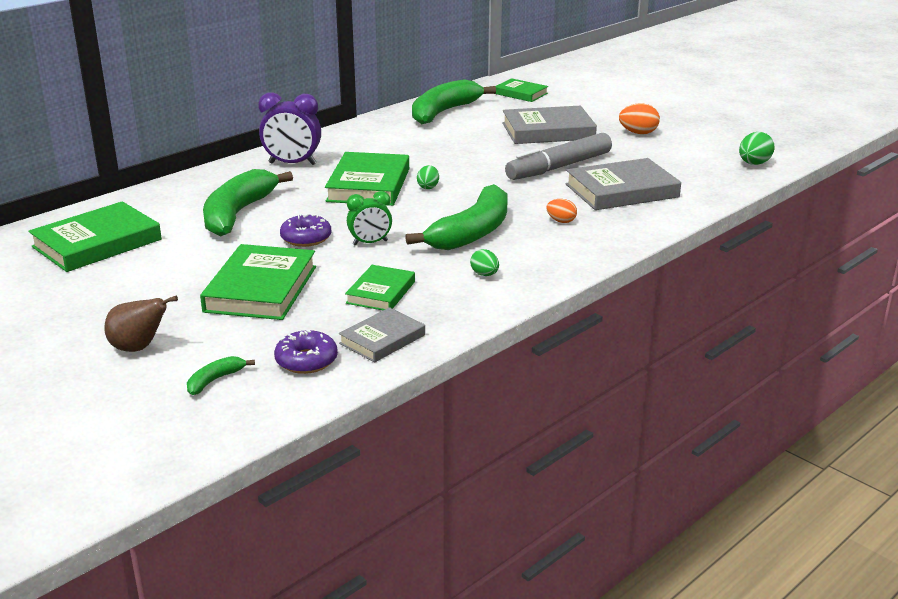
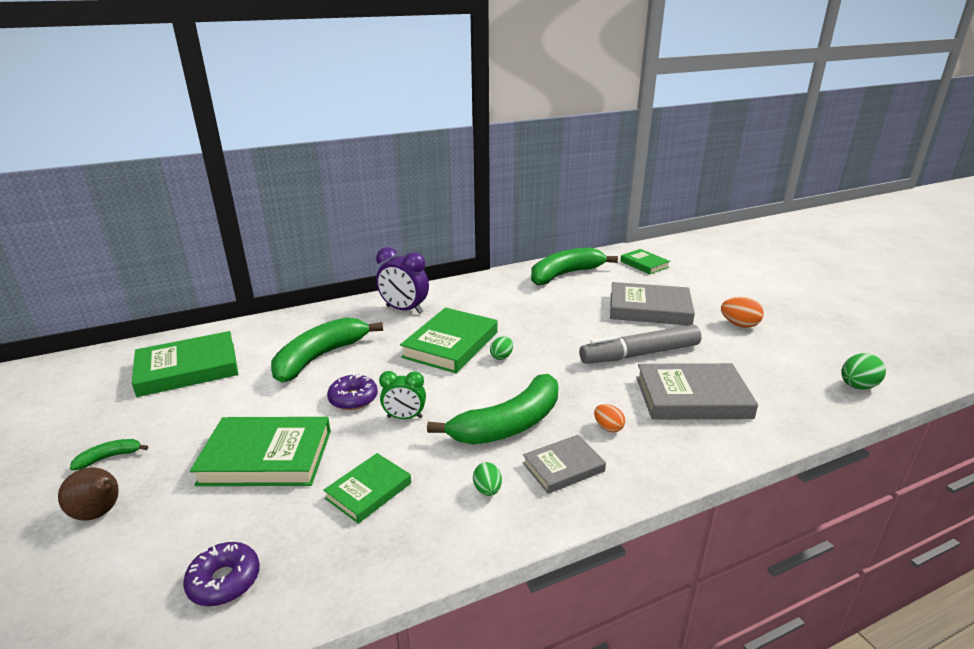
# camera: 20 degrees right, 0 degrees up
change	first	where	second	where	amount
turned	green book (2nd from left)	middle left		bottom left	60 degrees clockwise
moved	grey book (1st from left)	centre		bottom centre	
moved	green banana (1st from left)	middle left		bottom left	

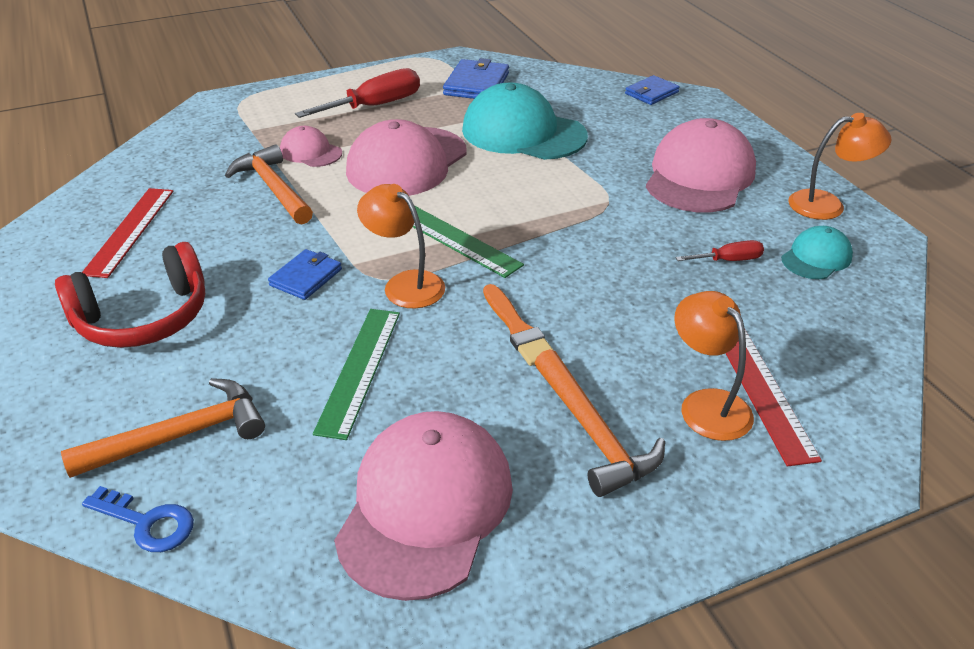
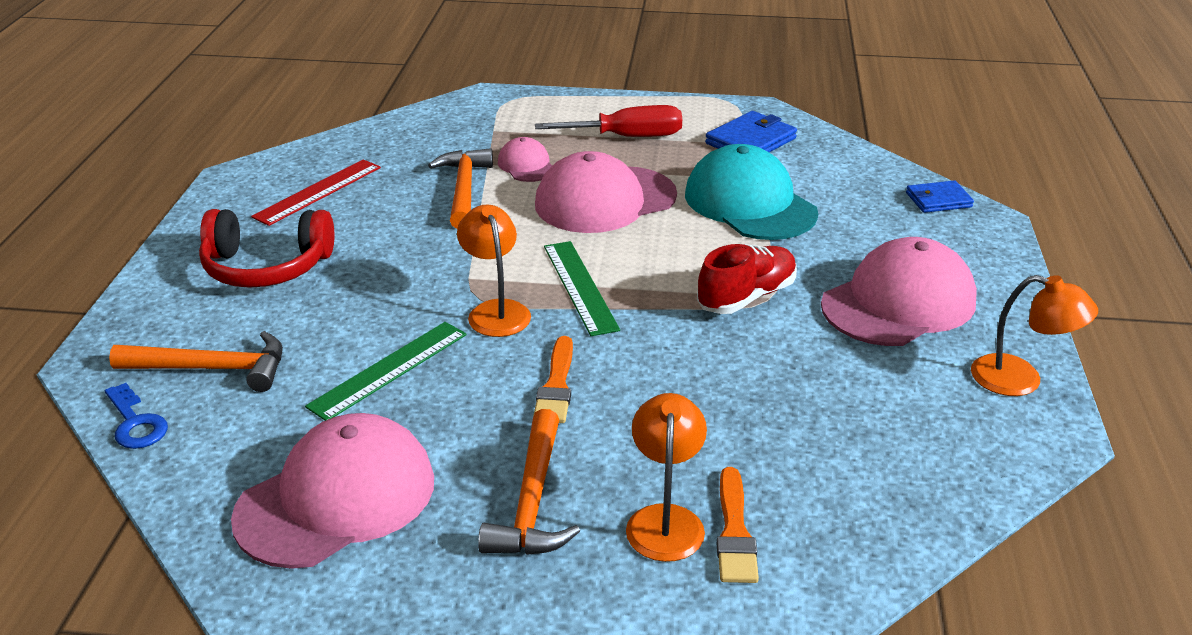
# camera: 30 degrees right, 5 degrees down
change	first	where	second	where	amount
removed	turquoise cap (2nd from left)	middle right			
removed	red screwdriver (2nd from left)	middle right			
removed	blue wallet (1st from left)	middle left			
replaced	red ruler (2nd from left)	middle right	orange brush (2nd from left)	bottom centre	
added			red shoe	centre	

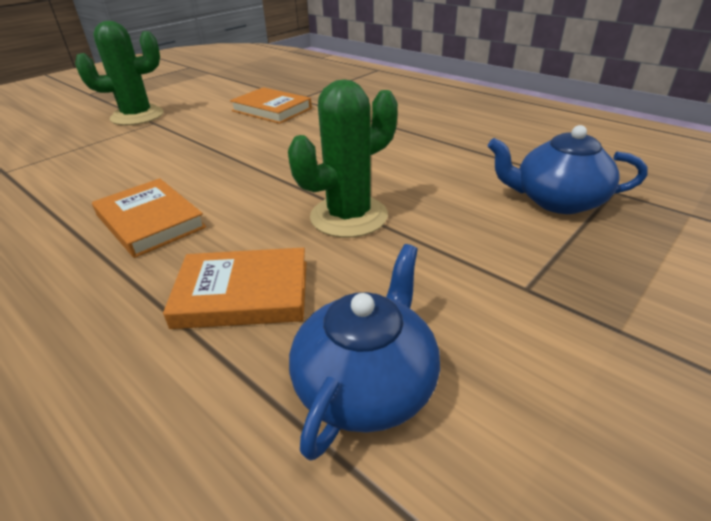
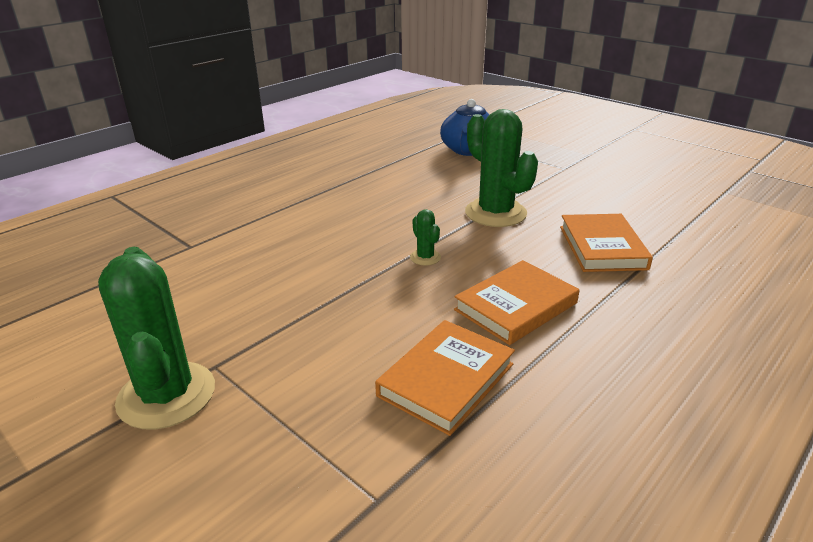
# camera: 90 degrees left, 5 degrees down
change	first	where	second	where	amount
moved	orange book (3rd from left in the first image)	top centre	orange book (1st from left)	bottom centre	
removed	blue teapot (1st from left)	bottom centre			
added			green cactus (2nd from left)	centre	

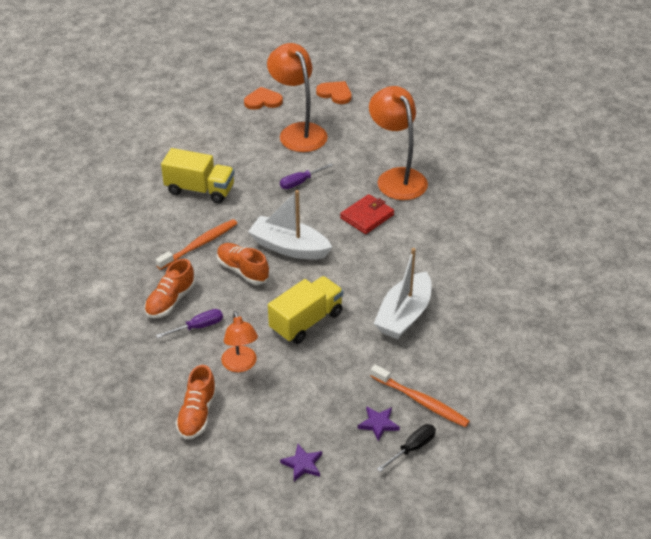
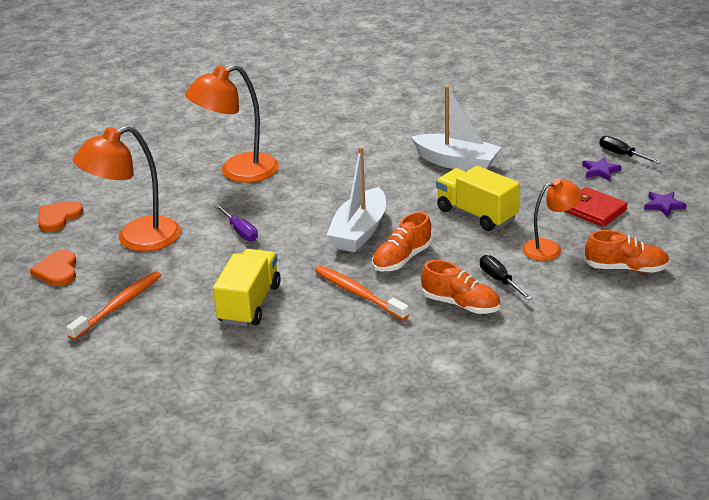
# camera: 90 degrees left, 10 degrees down
change	first	where	second	where	amount
moved	red wallet	centre		middle right	
recoloured	purple screwdriver (1st from left)	middle left	black screwdriver (1st from left)	middle right	
moved	orange toothbrush (2nd from left in the first image)	bottom centre	orange toothbrush (1st from left)	middle left	

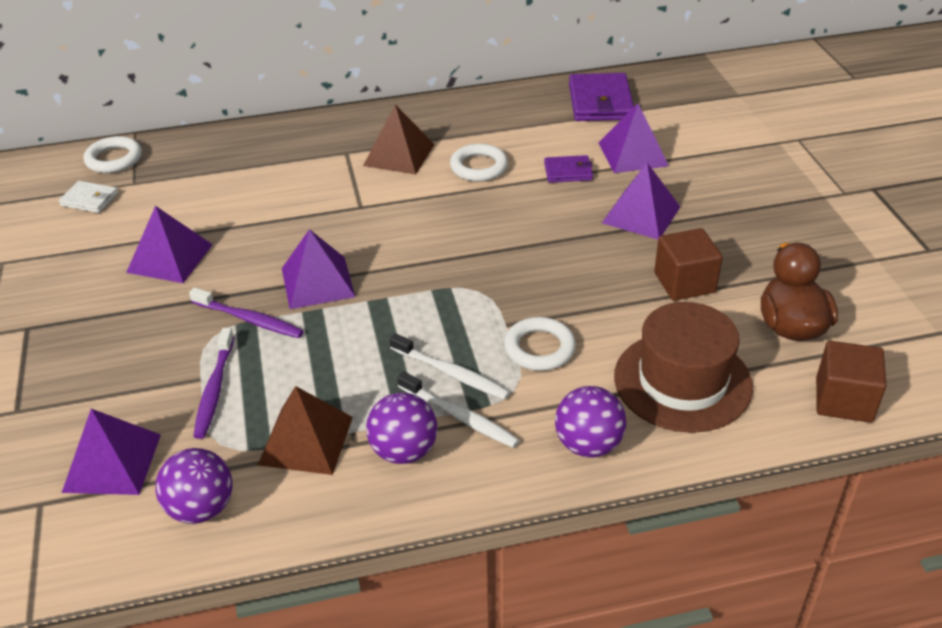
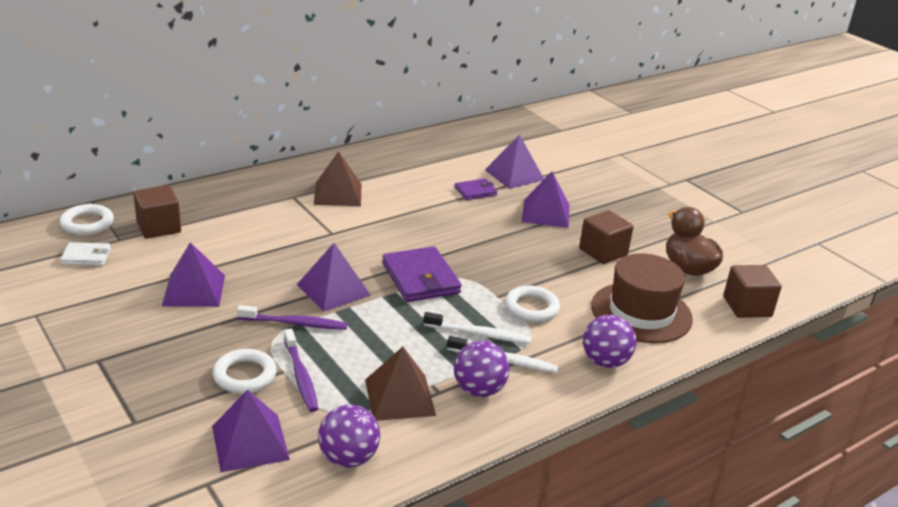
# camera: 25 degrees left, 10 degrees down
change	first	where	second	where	amount
moved	purple wallet (2nd from left in the first image)	top centre	purple wallet (1st from left)	centre	
moved	white ring (2nd from left)	top centre		bottom left	
added			brown cube (1st from left)	middle left	

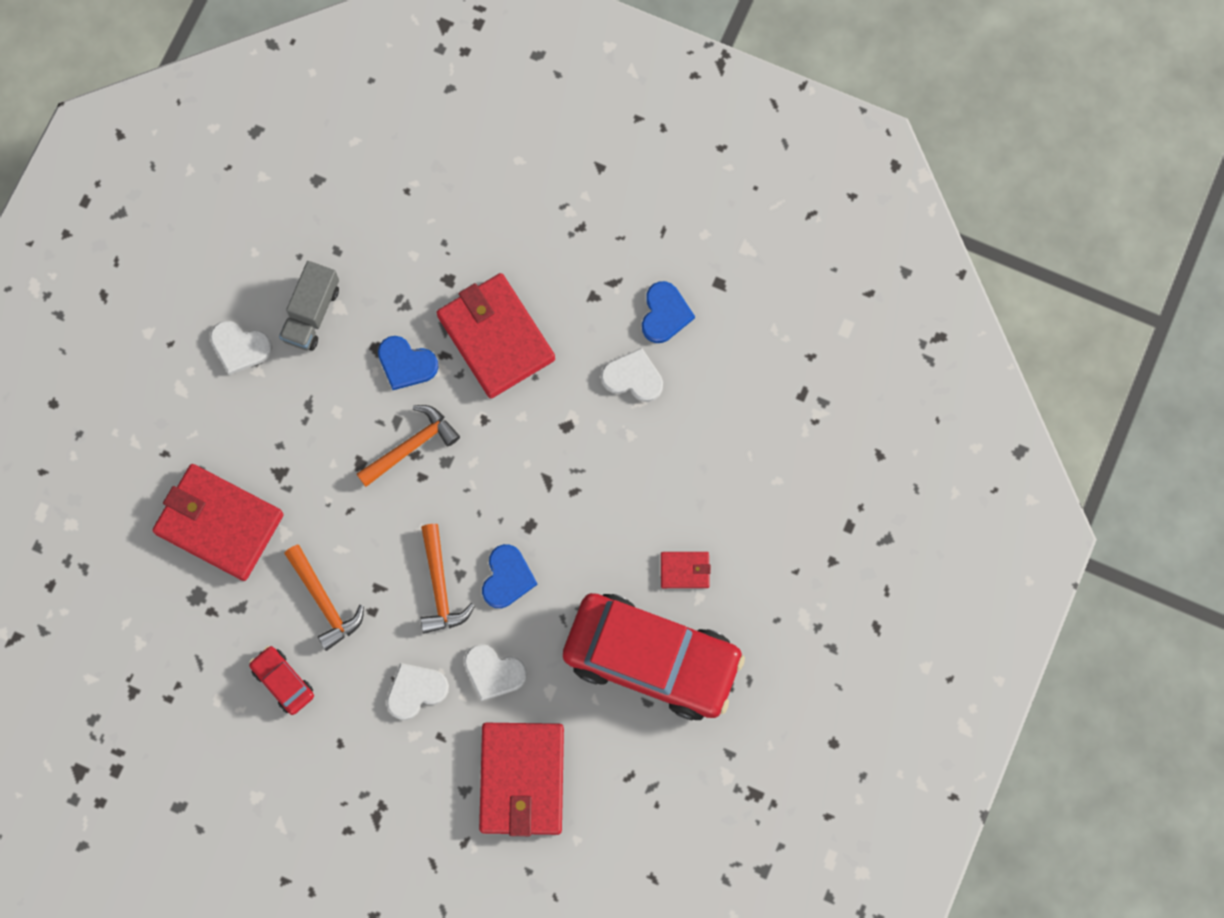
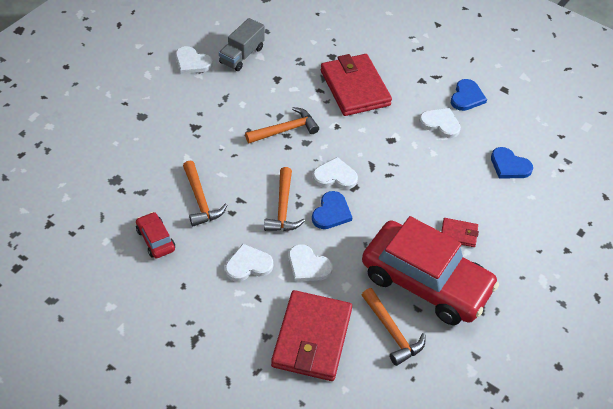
# camera: 10 degrees right, 25 degrees down
change	first	where	second	where	amount
moved	blue heart (1st from left in the first image)	centre	blue heart (3rd from left)	middle right	
removed	red wallet (1st from left)	middle left			
added			white heart (4th from left)	centre	
added			orange hammer (4th from left)	bottom centre	

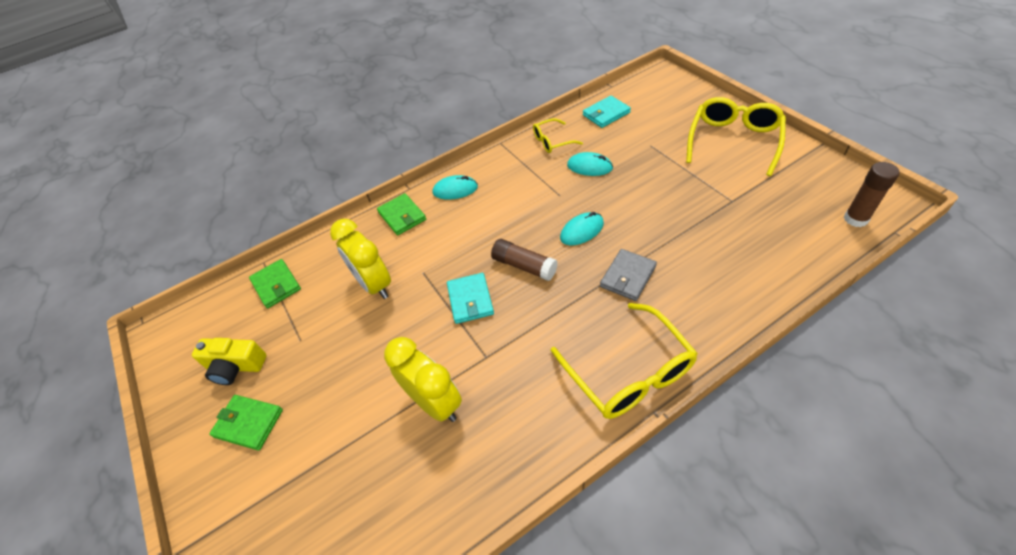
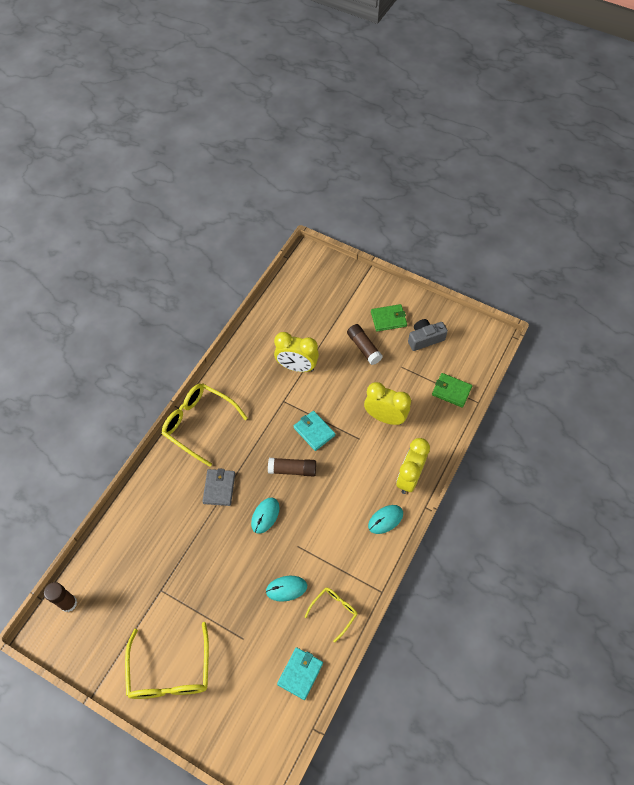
# camera: 145 degrees right, 10 degrees up
change	first	where	second	where	amount
replaced	green wallet (3rd from left)	centre	yellow clock (3rd from left)	centre	
recoloured	yellow camera	middle left	grey camera	middle right	
added			brown glue stick (3rd from left)	centre	

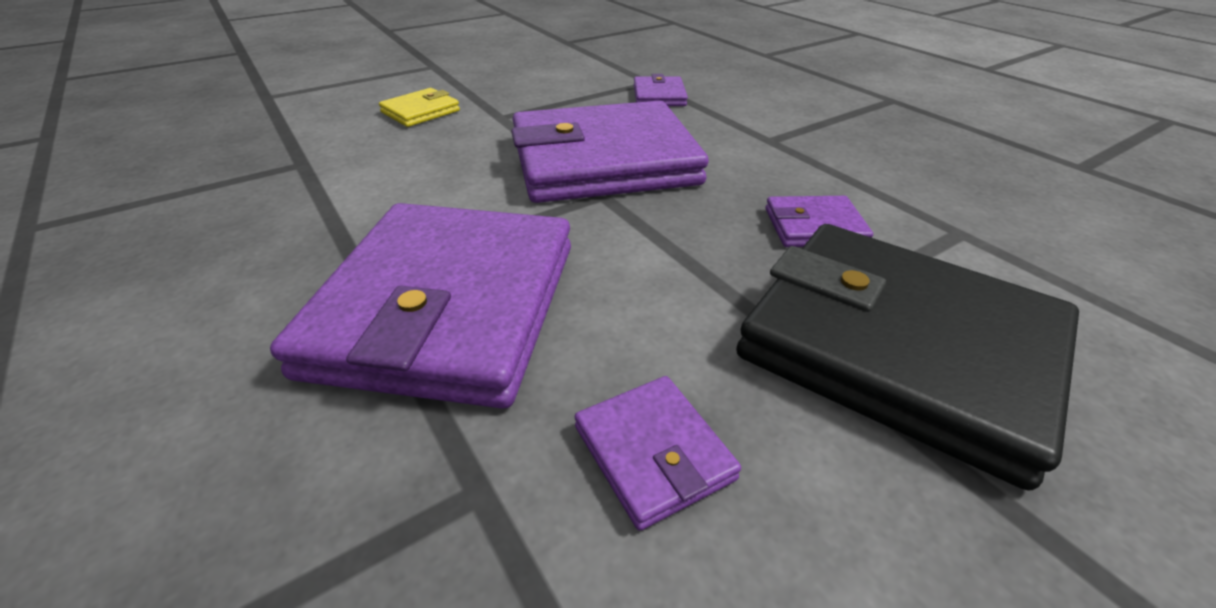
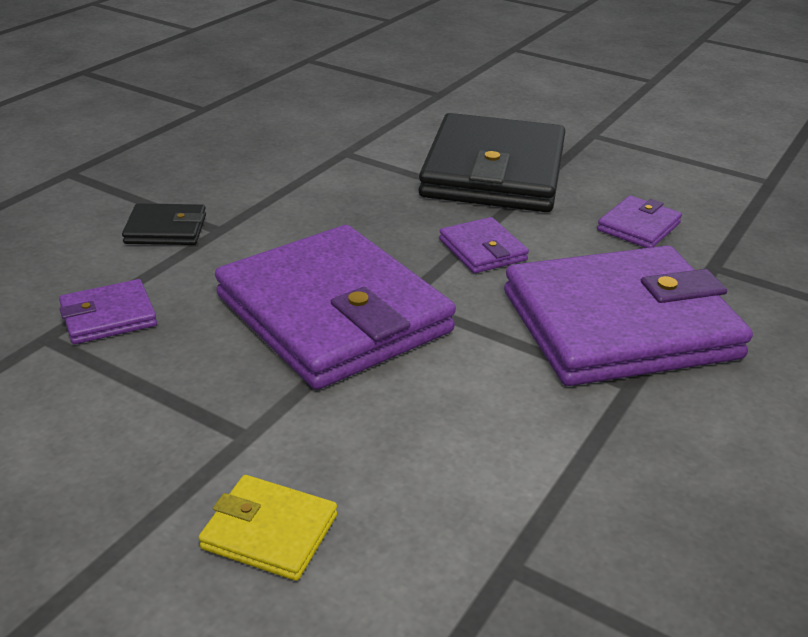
# camera: 115 degrees left, 5 degrees down
change	first	where	second	where	amount
moved	purple wallet (5th from left in the first image)	middle right	purple wallet (3rd from left)	centre	
added			black wallet (1st from left)	middle left	

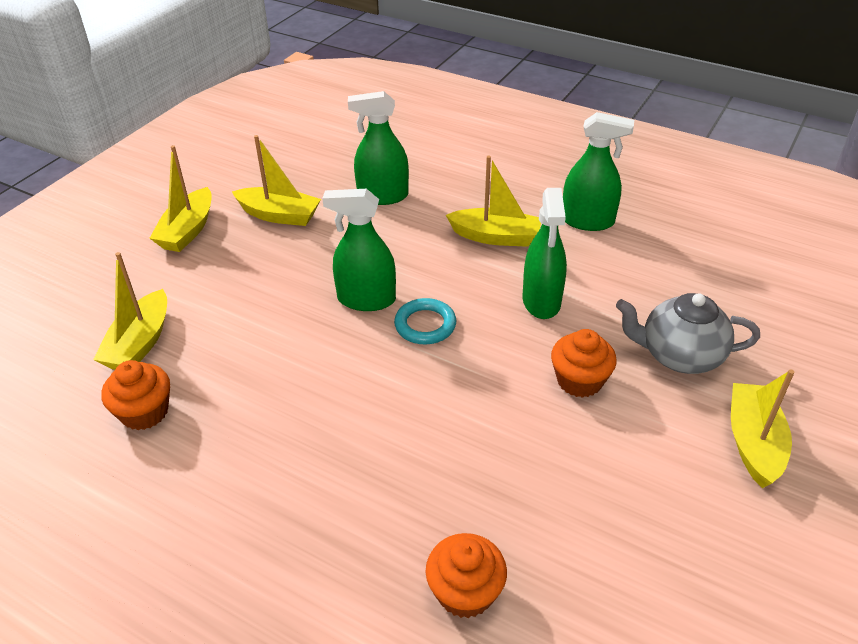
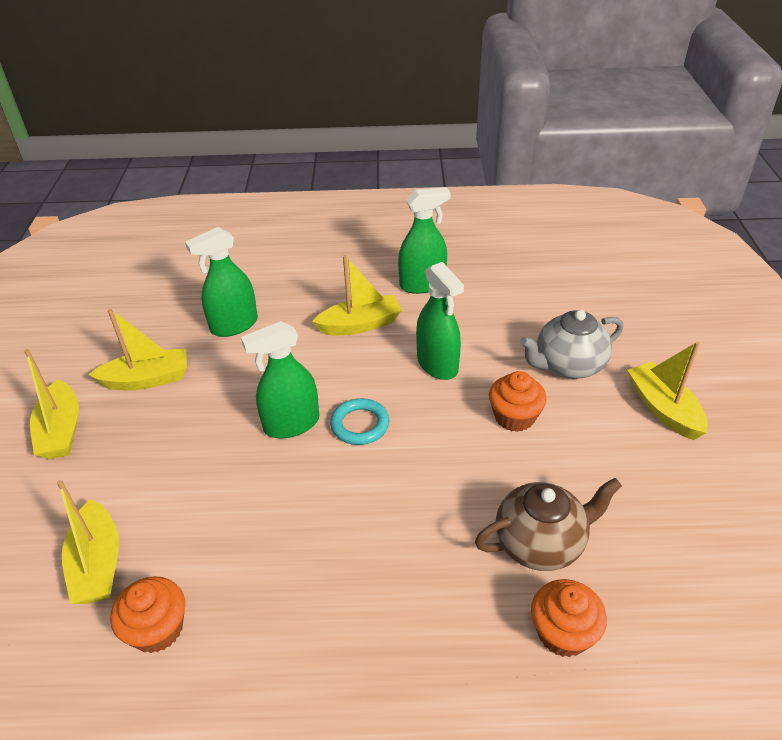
# camera: 30 degrees left, 0 degrees up
change	first	where	second	where	amount
added			brown teapot	bottom right	

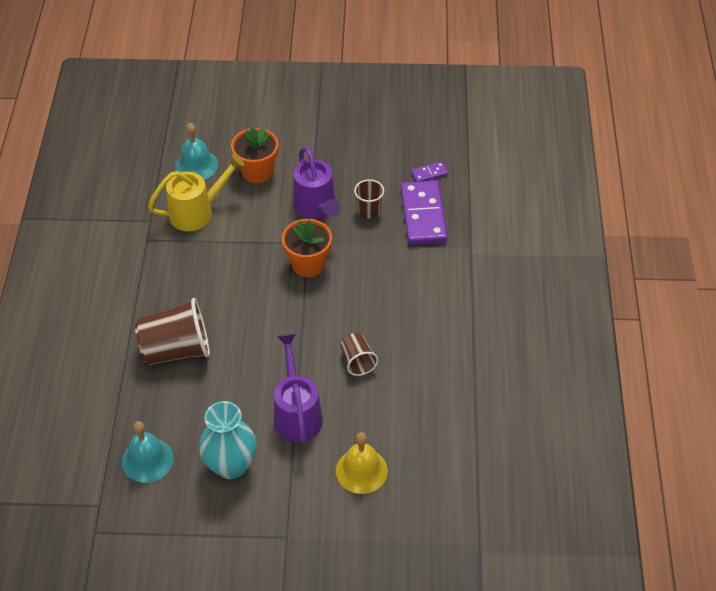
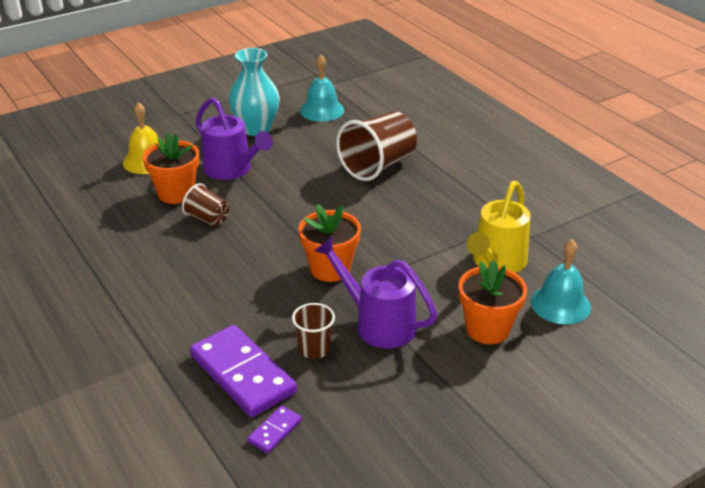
# camera: 145 degrees right, 15 degrees down
change	first	where	second	where	amount
added			orange flower pot (1st from left)	middle left	

